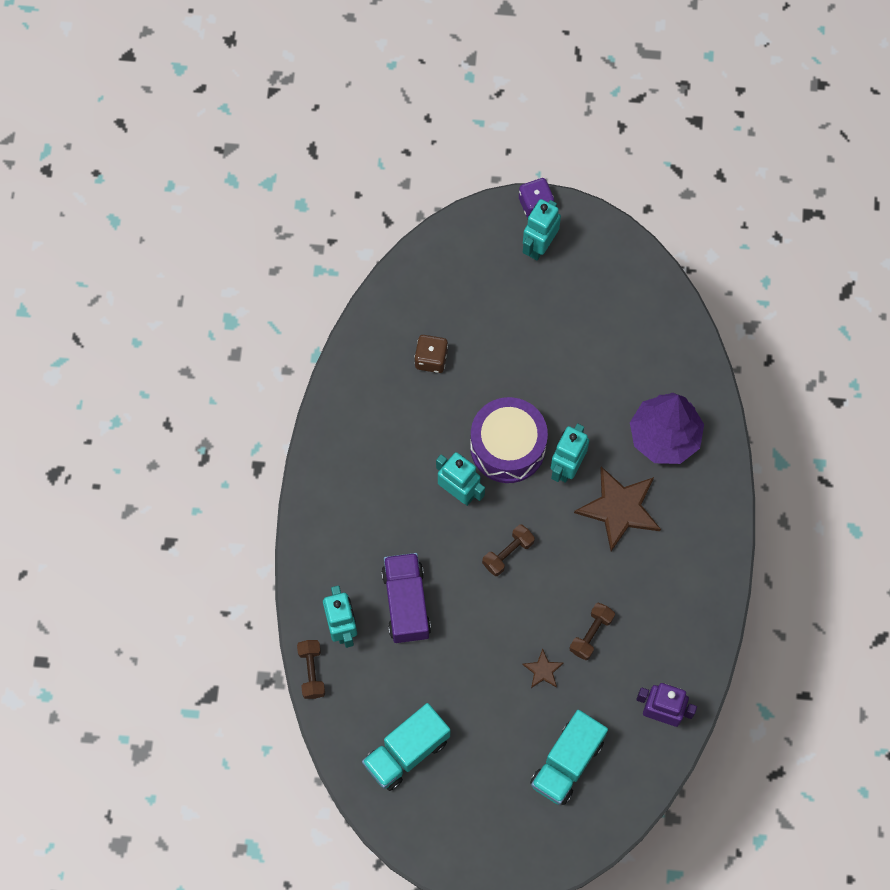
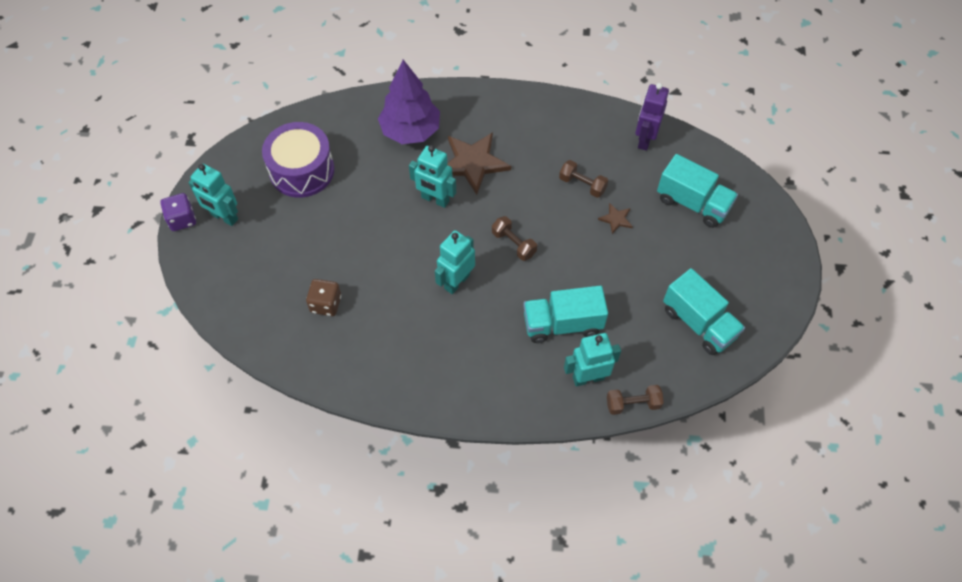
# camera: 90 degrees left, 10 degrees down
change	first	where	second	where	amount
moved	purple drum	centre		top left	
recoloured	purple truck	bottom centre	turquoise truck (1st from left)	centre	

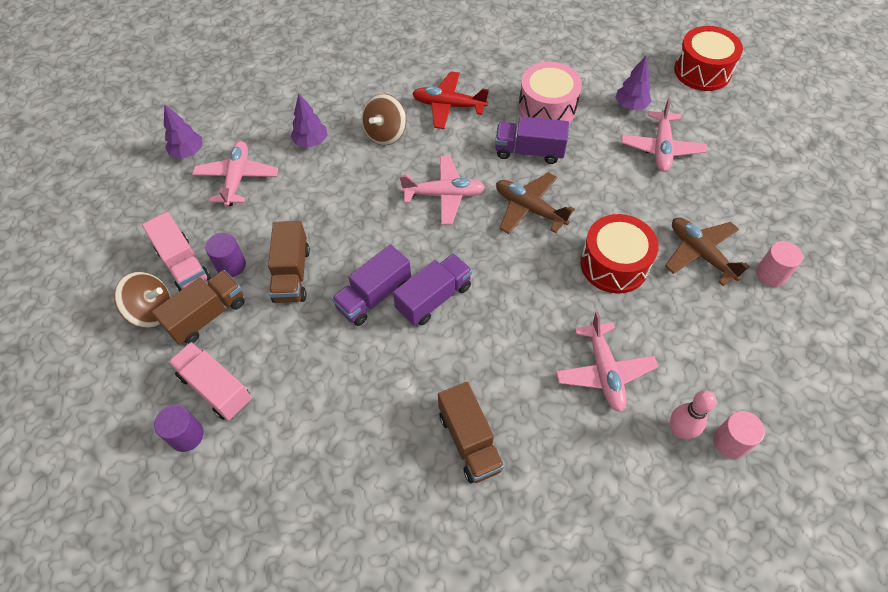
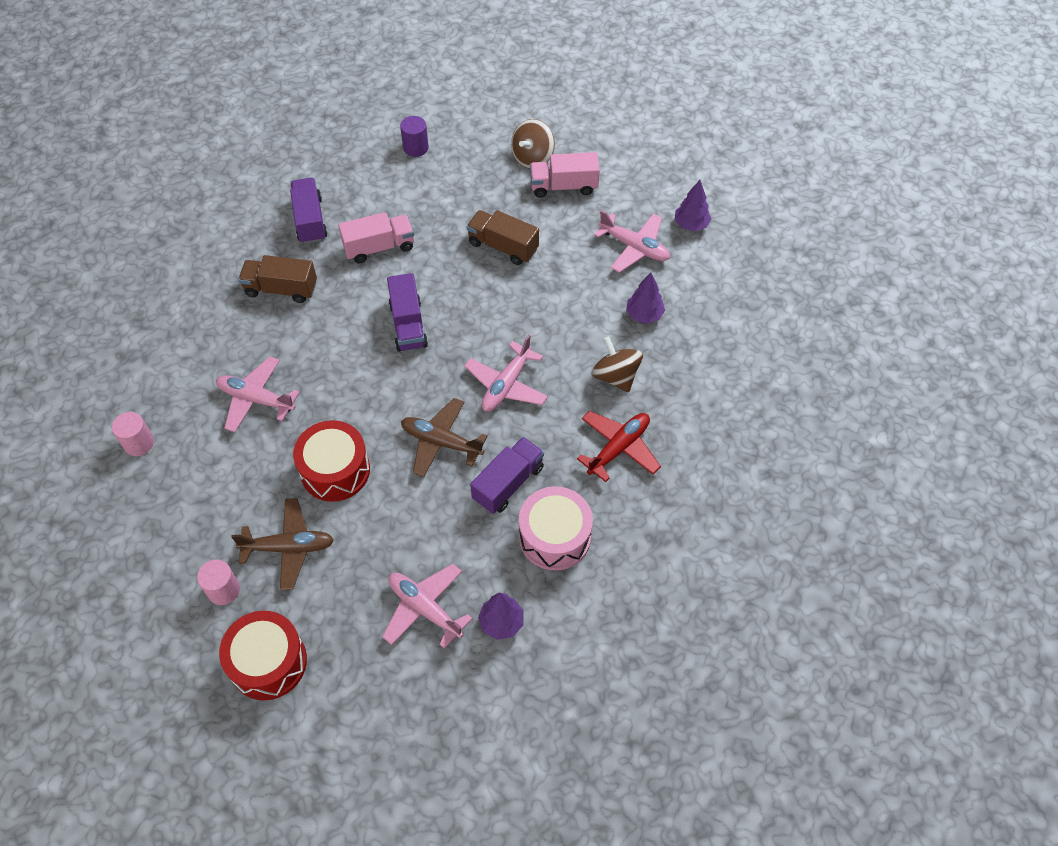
# camera: 120 degrees right, 0 degrees up
change	first	where	second	where	amount
moved	red drum (2nd from left in the first image)	top right	red drum (1st from left)	bottom left	
turned	brown plane (1st from left in the first image)	centre	brown plane (2nd from left)	centre	135 degrees counterclockwise
removed	purple cylinder (2nd from left)	middle left			
moved	purple truck (1st from left)	centre		top left	
removed	brown truck (1st from left)	middle left			
moved	pink truck (2nd from left in the first image)	middle left	pink truck (1st from left)	top centre	
removed	pink bowling pin	bottom right			

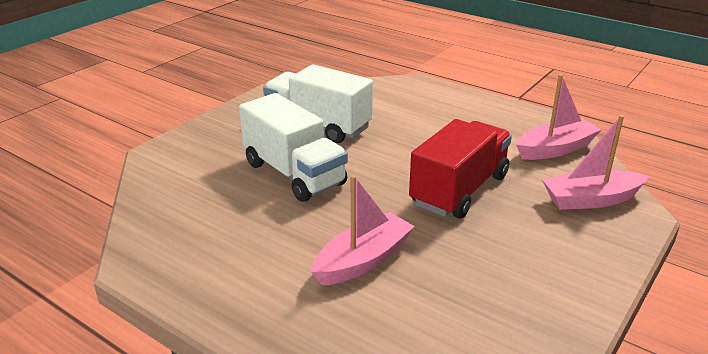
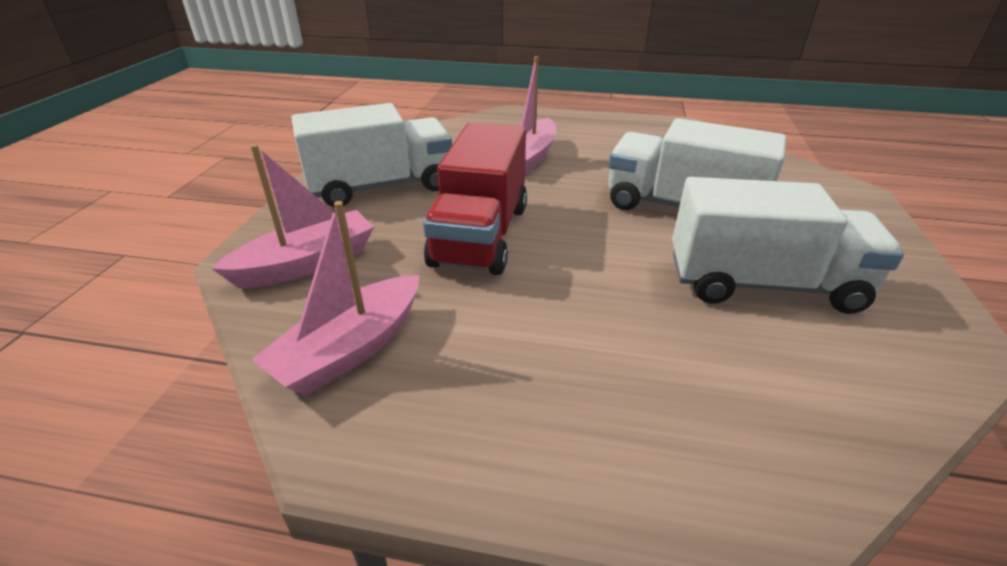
# camera: 155 degrees right, 5 degrees up
change	first	where	second	where	amount
added			white truck (1st from left)	top centre	

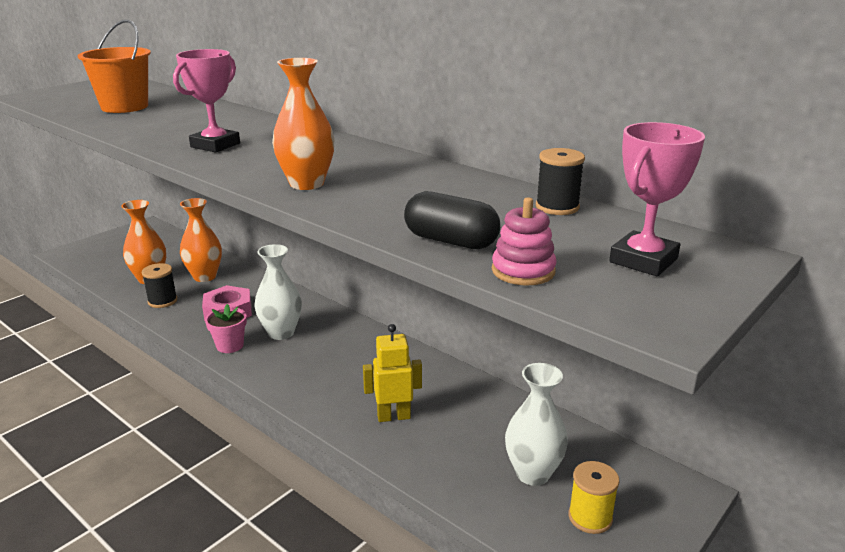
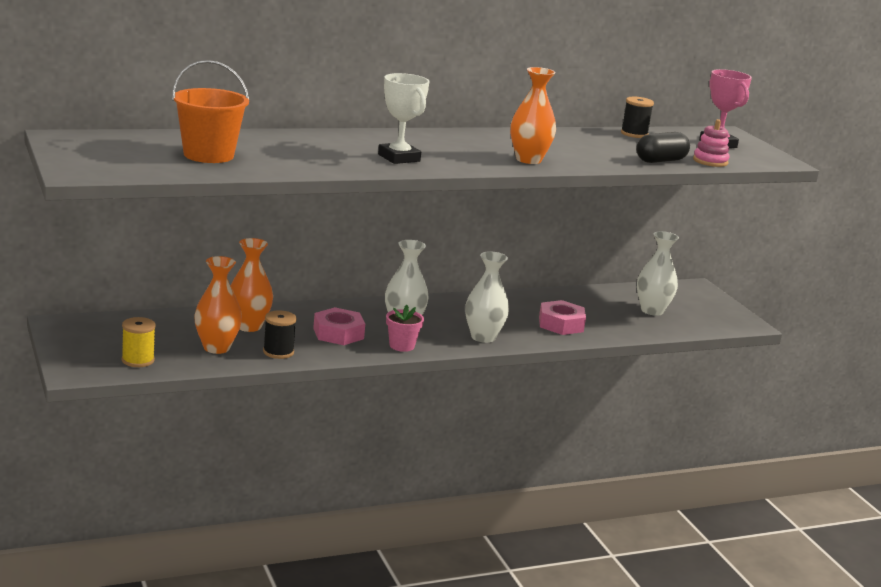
# camera: 65 degrees left, 5 degrees down
change	first	where	second	where	amount
recoloured	pink trophy (1st from left)	top left	white trophy	top centre	
replaced	yellow robot	bottom centre	pink nut (2nd from left)	centre	
moved	yellow spool	bottom right		middle left	
added			white vase (2nd from left)	centre	

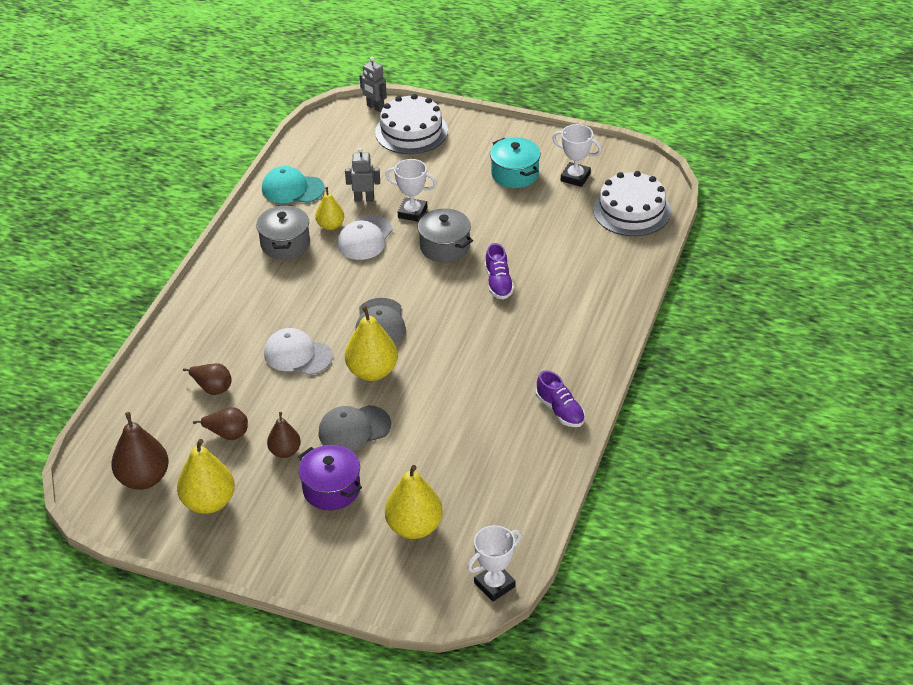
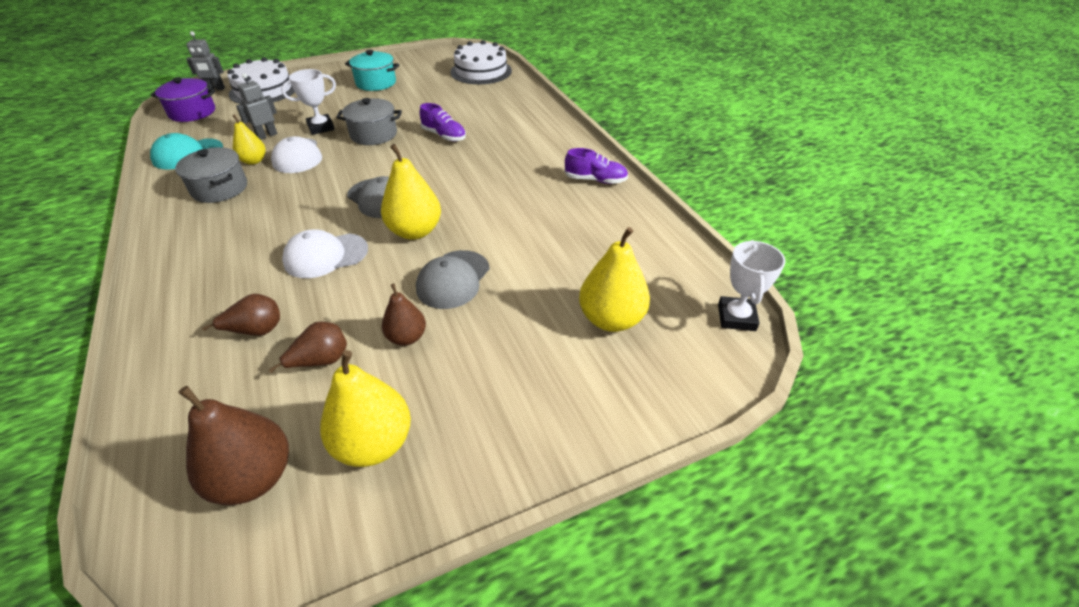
# camera: 45 degrees left, 0 degrees up
change	first	where	second	where	amount
removed	white trophy (3rd from left)	top centre			
moved	purple pot	bottom centre		top left	

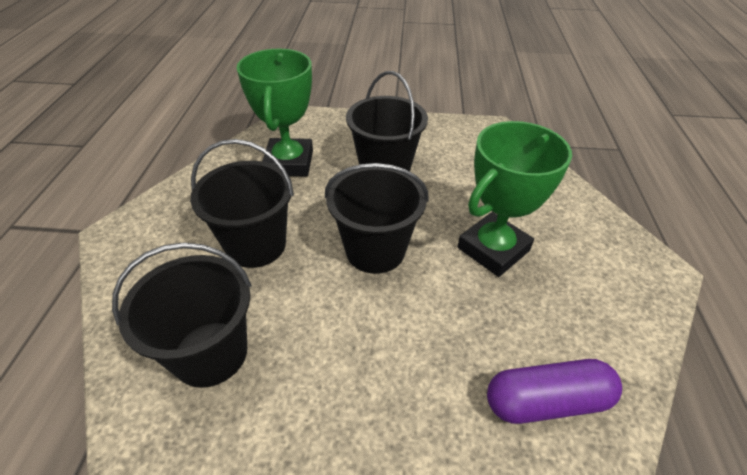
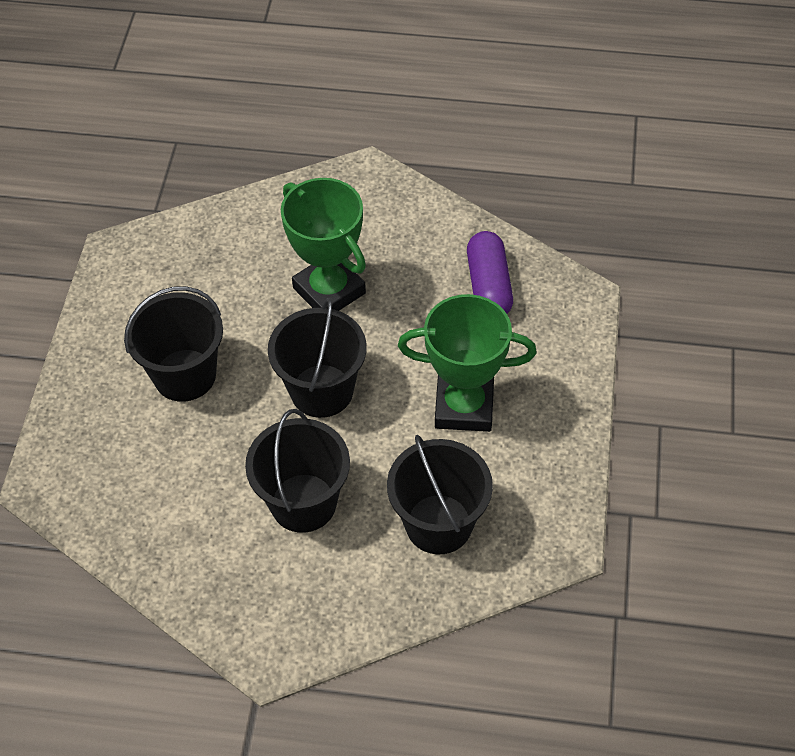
# camera: 85 degrees left, 10 degrees up
change	first	where	second	where	amount
moved	green trophy (1st from left in the first image)	top centre	green trophy (2nd from left)	centre	

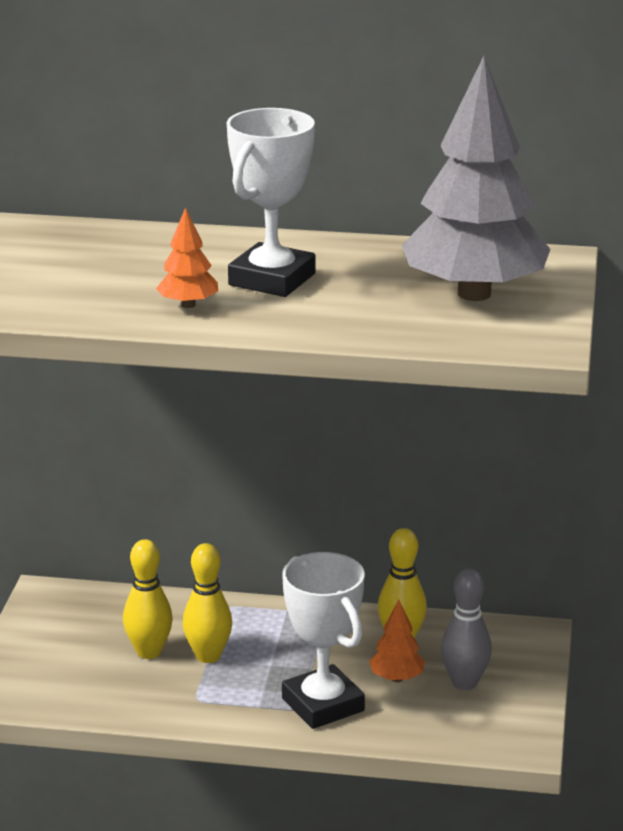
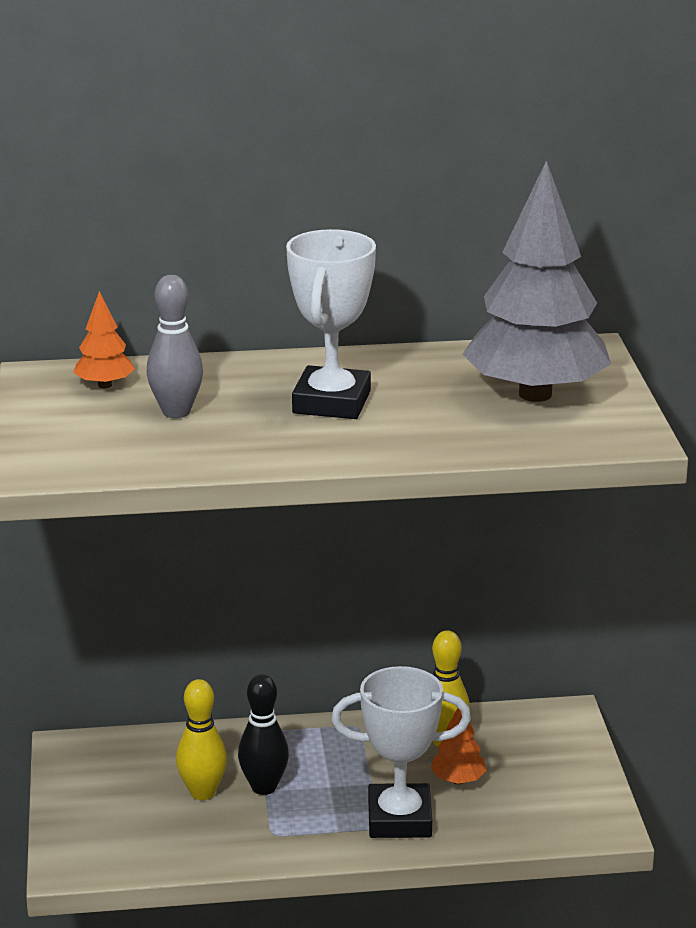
# camera: 15 degrees left, 0 degrees up
change	first	where	second	where	amount
moved	orange tree (1st from left)	top left		middle left	
recoloured	yellow bowling pin (2nd from left)	bottom left	black bowling pin	bottom centre	
turned	white trophy (2nd from left)	bottom centre		bottom centre	45 degrees counterclockwise
moved	grey bowling pin	bottom right		middle left	

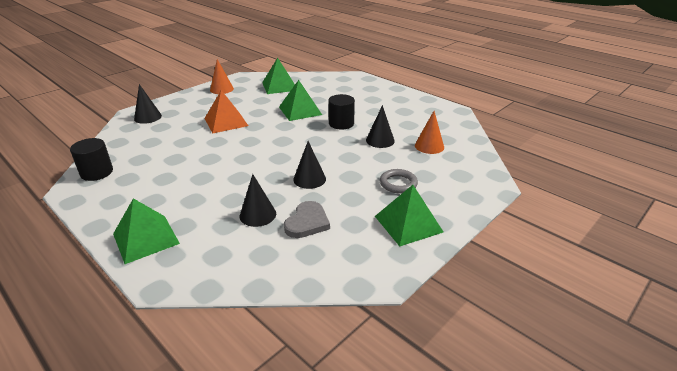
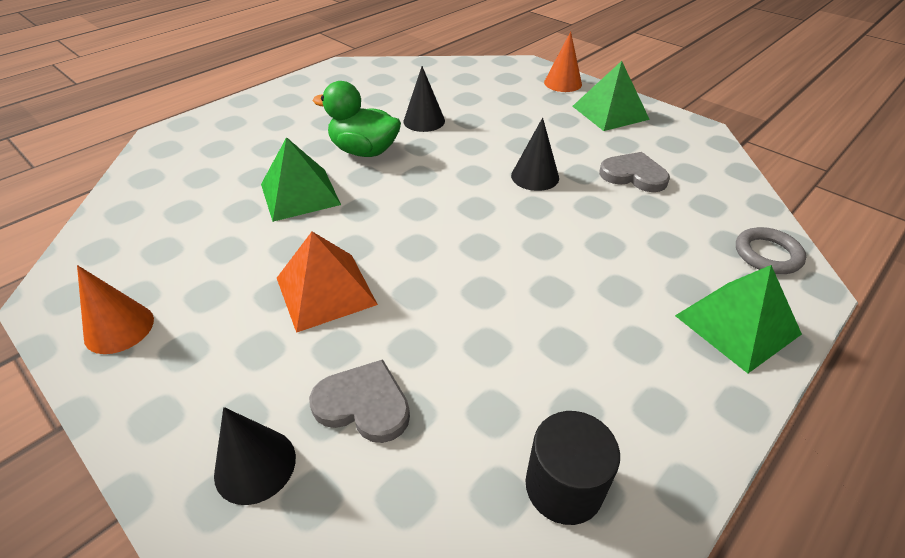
# camera: 90 degrees left, 10 degrees up
change	first	where	second	where	amount
removed	green pyramid (2nd from left)	top centre			
replaced	black cylinder (2nd from left)	top centre	green duck	top centre	
moved	orange cone (2nd from left)	centre		top centre	
moved	grey ring	centre		middle right	
removed	black cone (2nd from left)	centre			
added			grey heart (1st from left)	bottom centre	

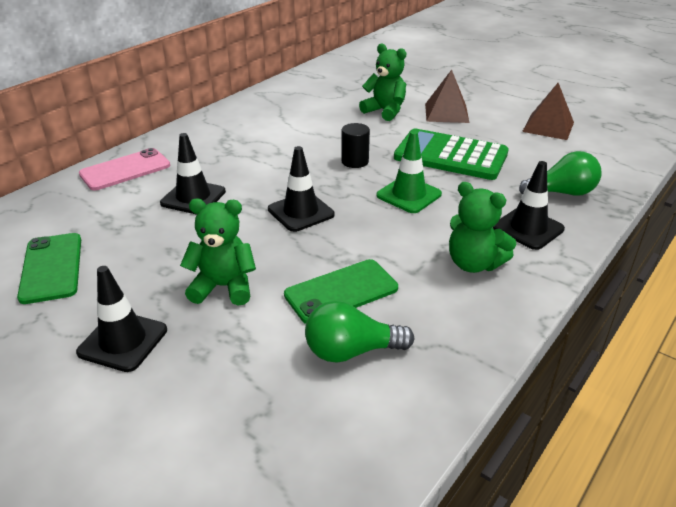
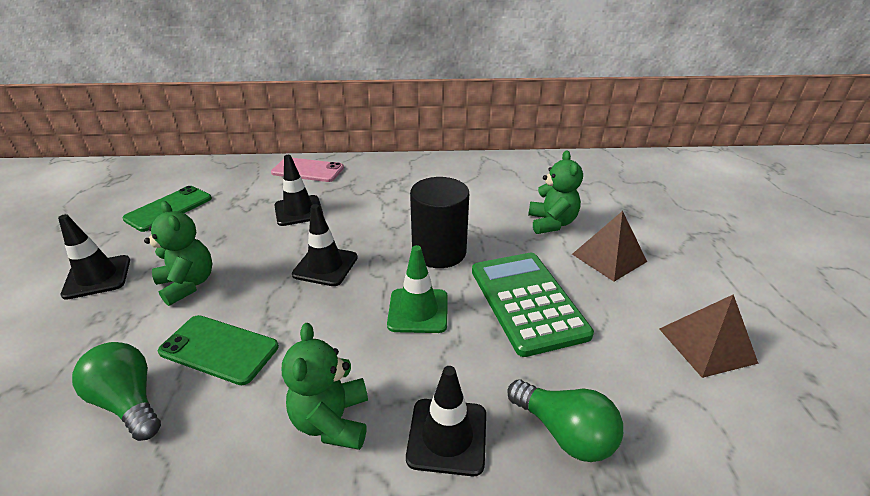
# camera: 50 degrees right, 0 degrees up
change	first	where	second	where	amount
resized	black cylinder	top centre		centre	x1.84

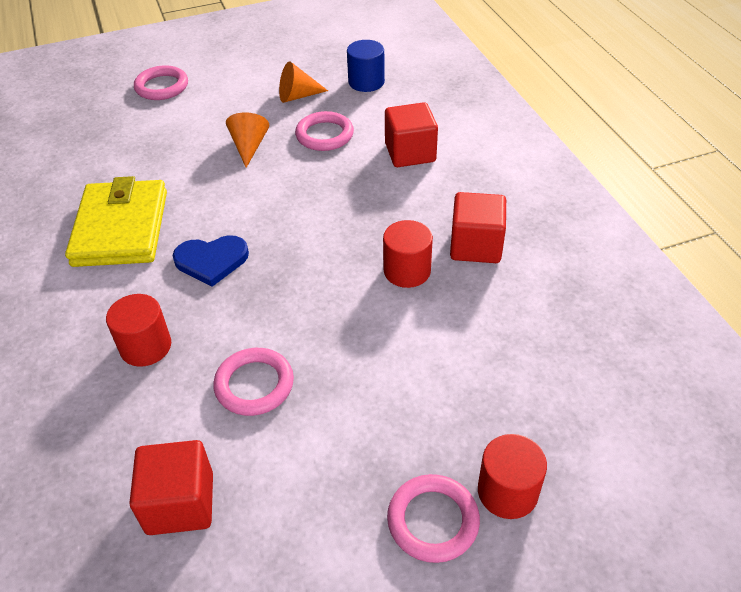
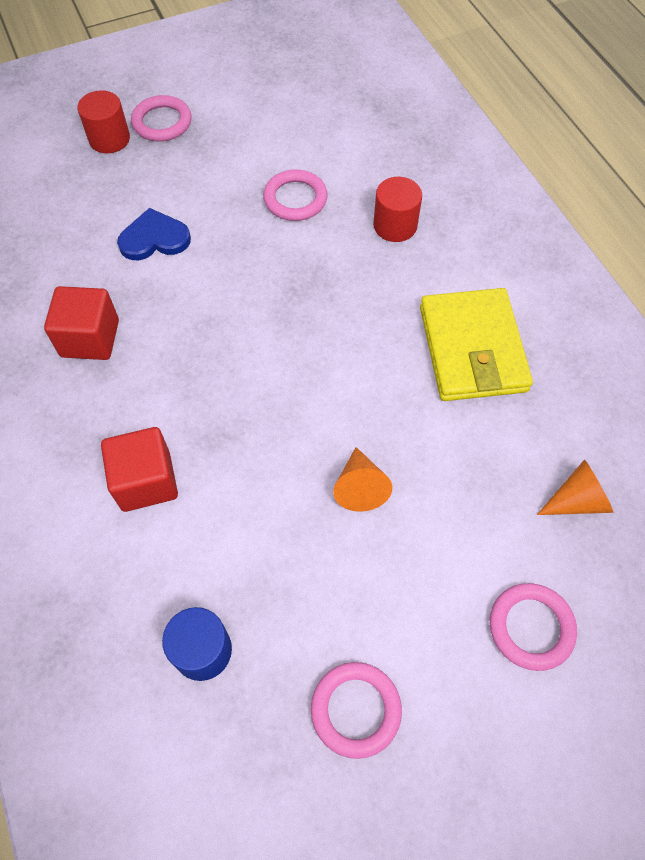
# camera: 175 degrees right, 15 degrees up
change	first	where	second	where	amount
moved	orange cone (2nd from left)	top centre		middle right	
moved	pink ring (3rd from left)	top centre		bottom centre	
removed	red cylinder (2nd from left)	centre			
moved	blue heart	middle left		top left	
removed	red cube (1st from left)	bottom left			

